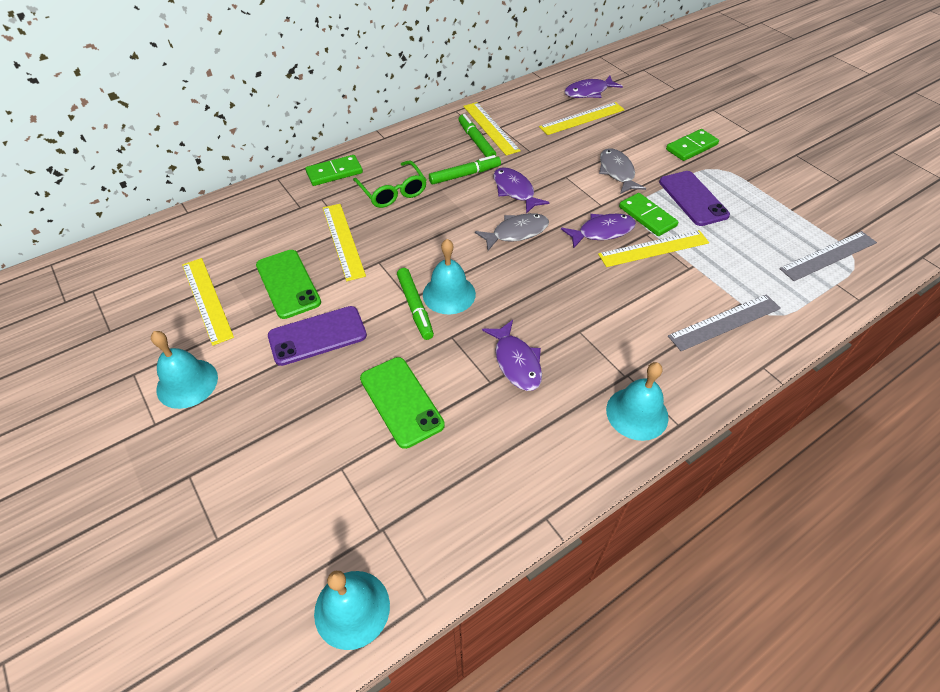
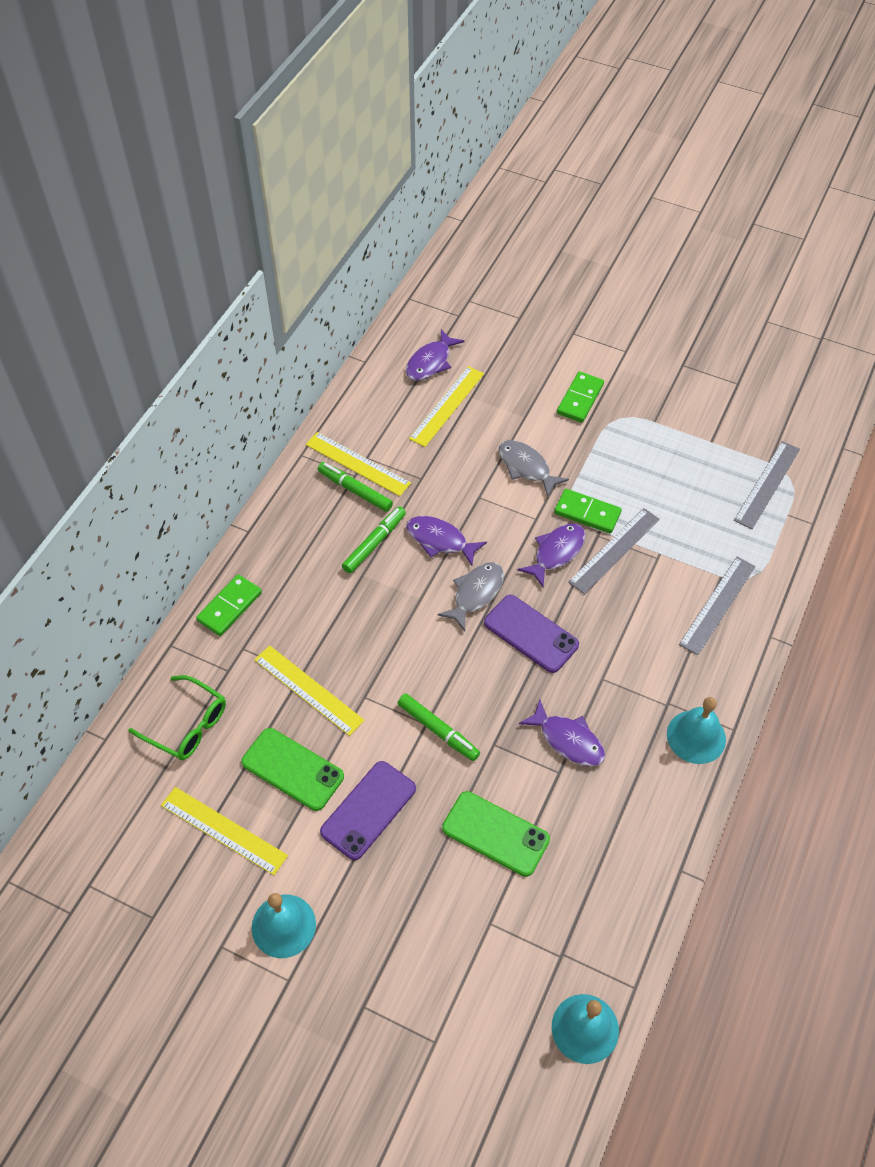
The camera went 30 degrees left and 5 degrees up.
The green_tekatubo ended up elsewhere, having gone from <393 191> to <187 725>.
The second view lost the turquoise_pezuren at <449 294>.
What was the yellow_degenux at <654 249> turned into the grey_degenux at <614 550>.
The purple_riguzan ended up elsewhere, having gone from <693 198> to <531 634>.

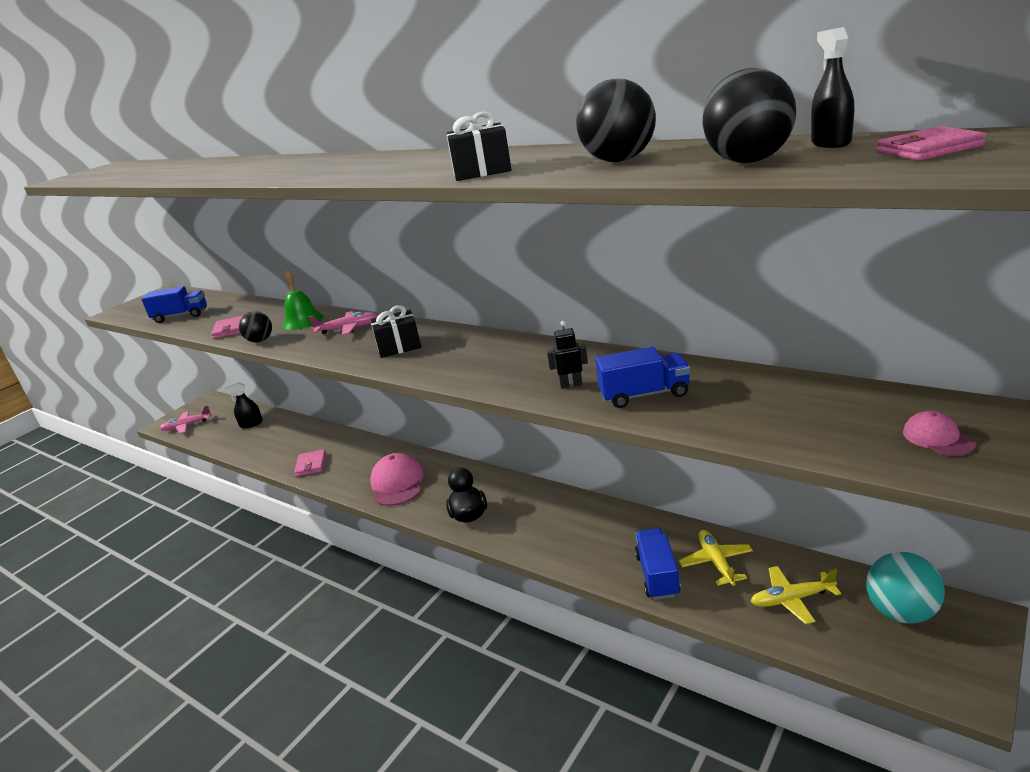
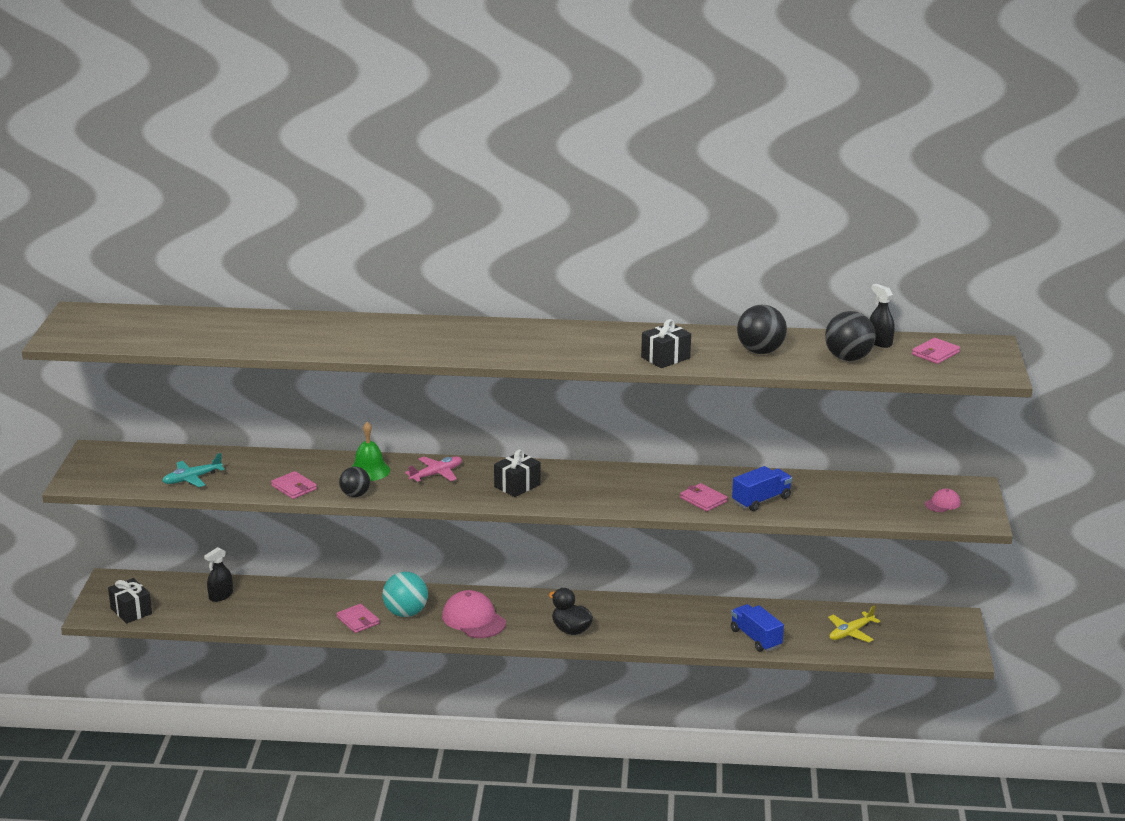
The camera went 35 degrees left and 0 degrees up.
Where the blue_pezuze stood at <181 316>, the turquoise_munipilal came to stand at <192 478>.
Where the pink_munipilal stood at <187 426>, the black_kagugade came to stand at <131 611>.
Where the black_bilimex stood at <571 385>, the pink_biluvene came to stand at <703 500>.
The second view lost the yellow_munipilal at <716 562>.
The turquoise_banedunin ended up elsewhere, having gone from <901 612> to <405 613>.
The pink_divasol at <937 438> ended up facing another way, 105 degrees clockwise from before.

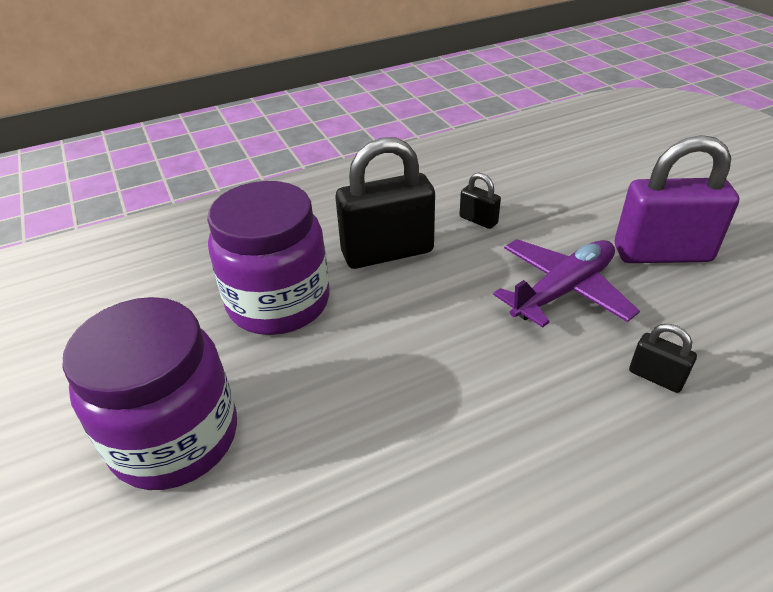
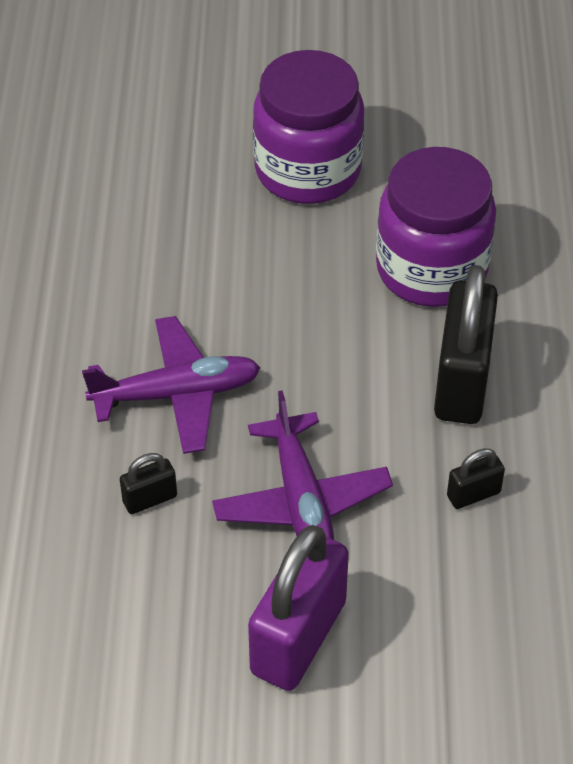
The camera went 115 degrees right and 10 degrees up.
The second view gained the purple_munipilal at <177 394>.

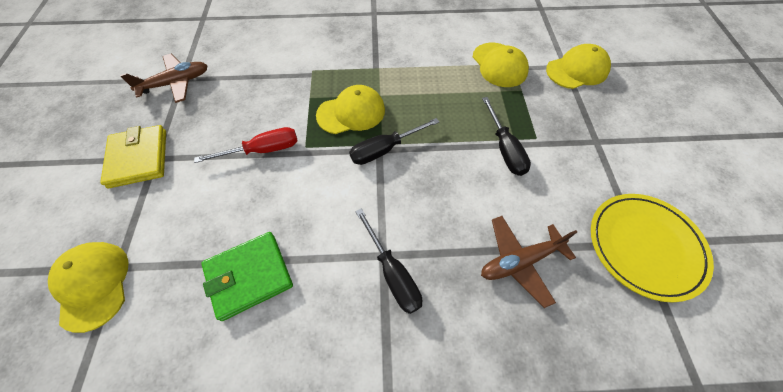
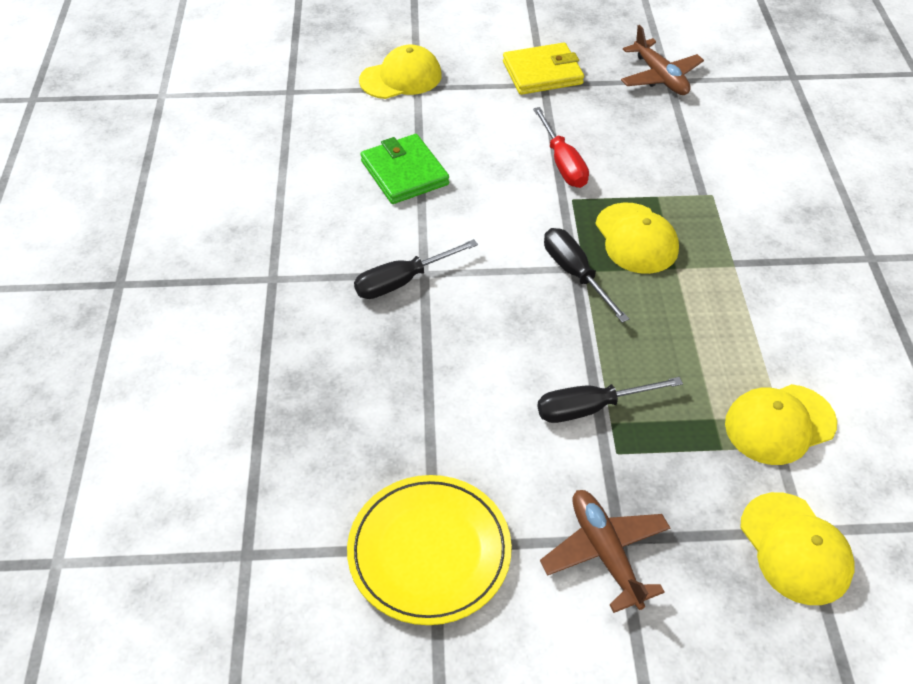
The camera went 90 degrees right and 10 degrees down.
The brown_munipilal ended up elsewhere, having gone from <520 261> to <605 553>.

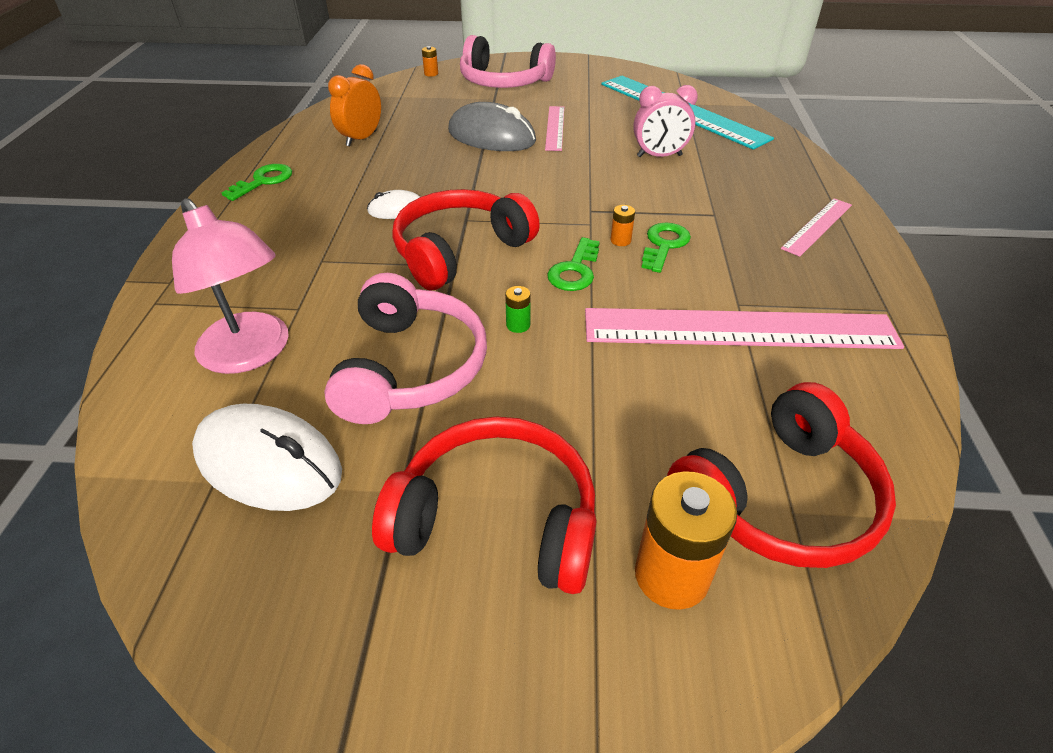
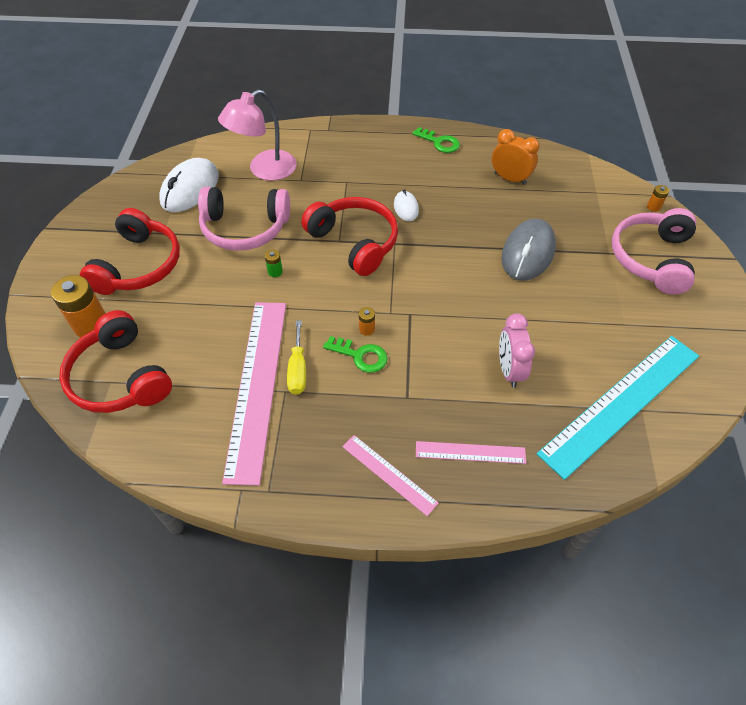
The camera went 90 degrees right and 10 degrees up.
The pink_degenux ended up elsewhere, having gone from <555 128> to <470 452>.
The second view lost the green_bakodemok at <575 270>.
The second view gained the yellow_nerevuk at <298 369>.

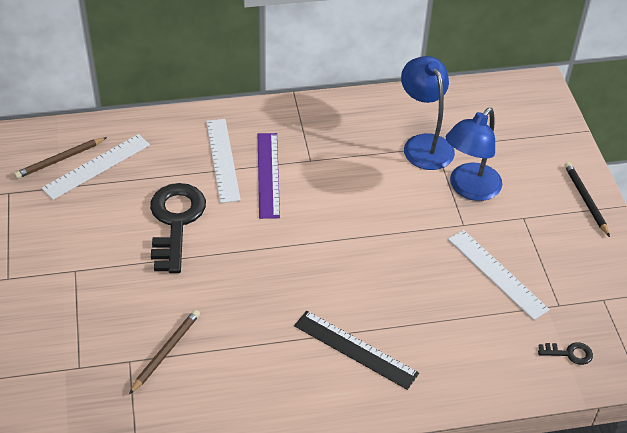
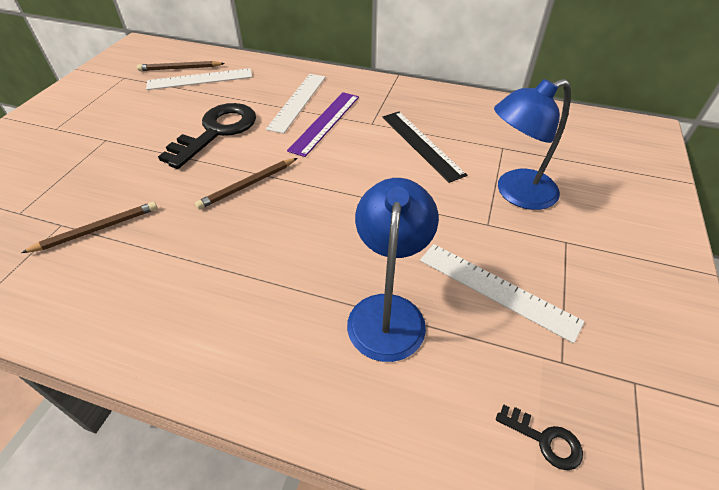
The camera went 30 degrees right and 0 degrees up.
The black_degenux ended up elsewhere, having gone from <355 349> to <421 144>.
The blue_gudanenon ended up elsewhere, having gone from <424 144> to <388 311>.
The white_degenux at <497 274> ended up facing another way, 45 degrees counterclockwise from before.
The second view lost the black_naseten at <585 200>.
The second view gained the brown_naseten at <248 185>.

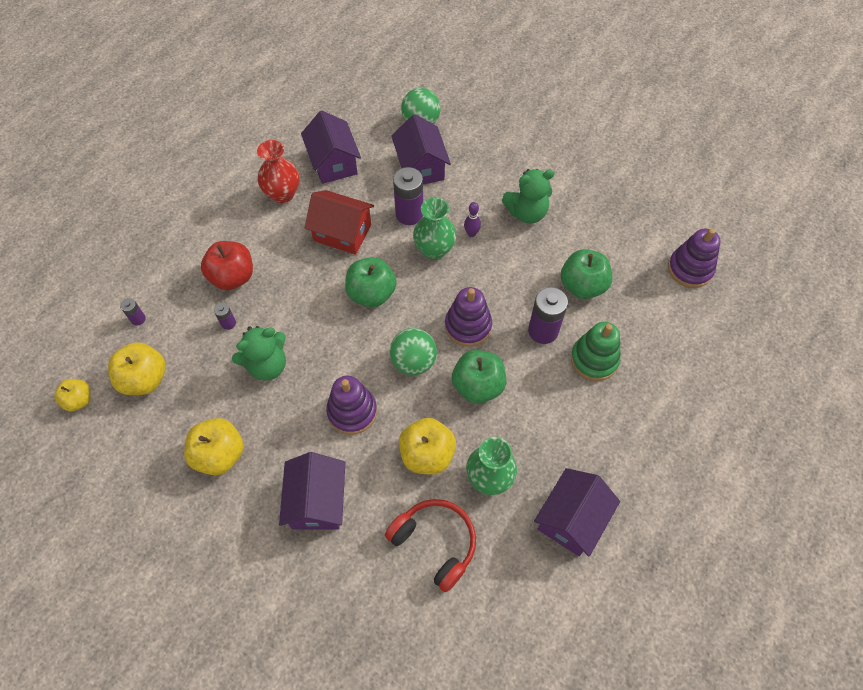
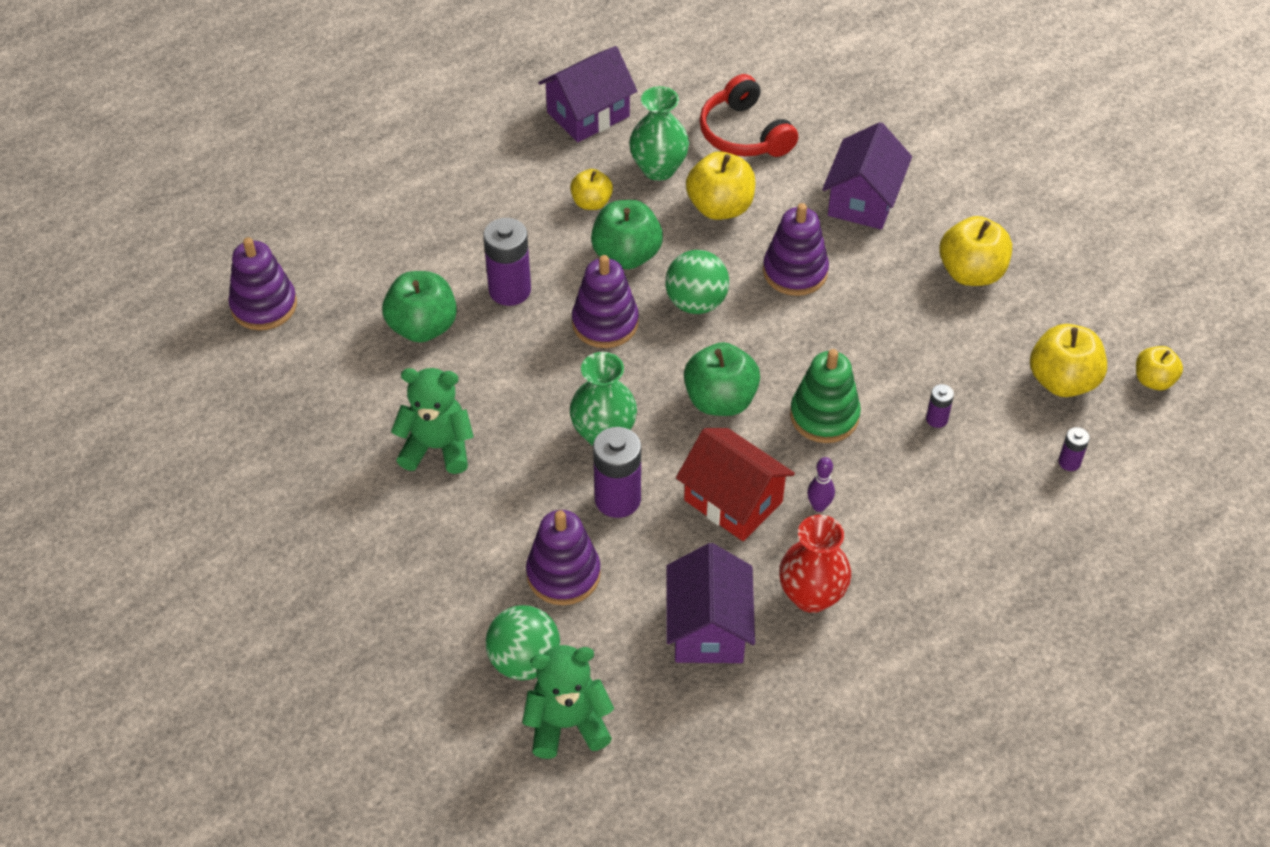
The camera went 160 degrees left and 10 degrees down.
The second view lost the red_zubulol at <233 277>.
The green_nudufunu ended up elsewhere, having gone from <267 365> to <567 724>.
Where the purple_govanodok stood at <421 167>, the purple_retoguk came to stand at <563 574>.
The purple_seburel ended up elsewhere, having gone from <471 233> to <819 506>.
The green_retoguk ended up elsewhere, having gone from <594 359> to <824 416>.
The second view gained the yellow_zubulol at <591 202>.

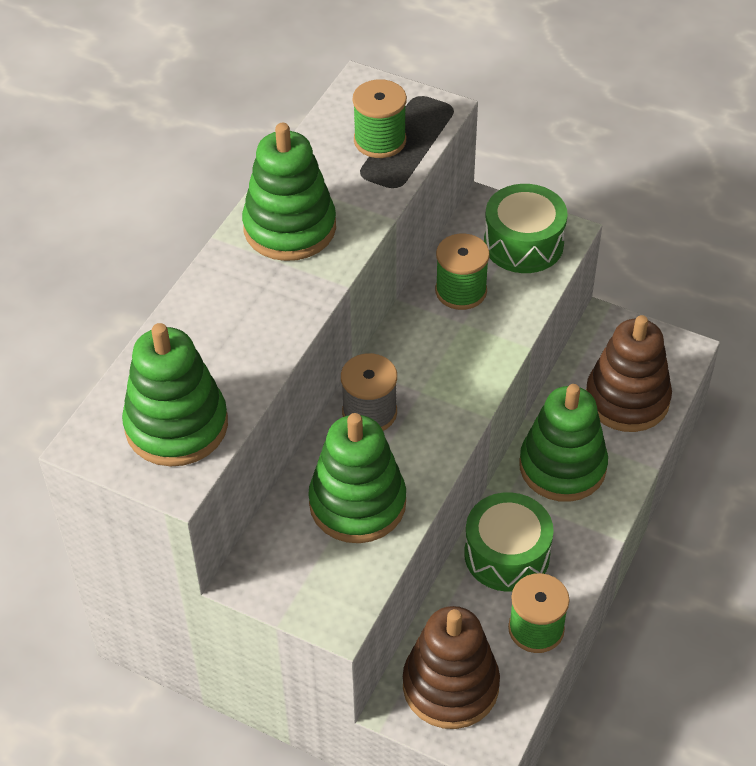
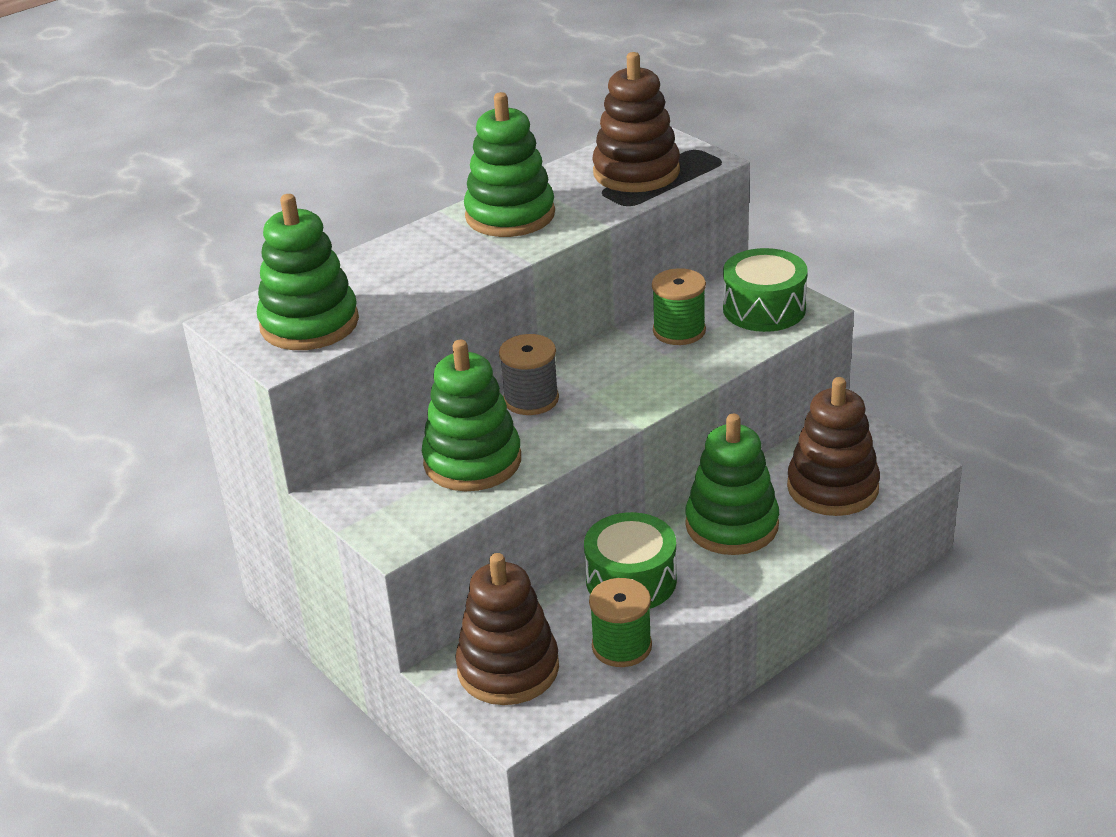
The camera went 25 degrees right and 15 degrees down.
Where the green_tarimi stood at <380 140>, the brown_retoguk came to stand at <636 172>.

